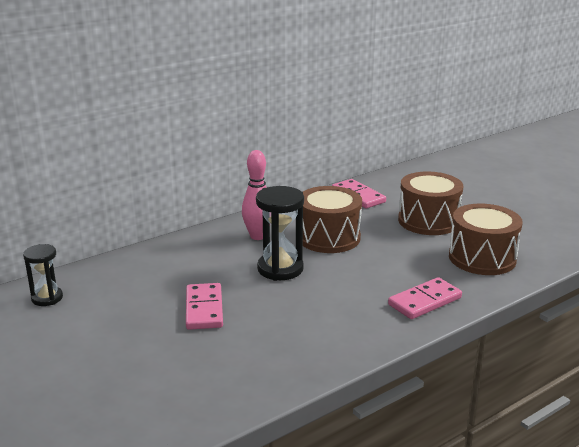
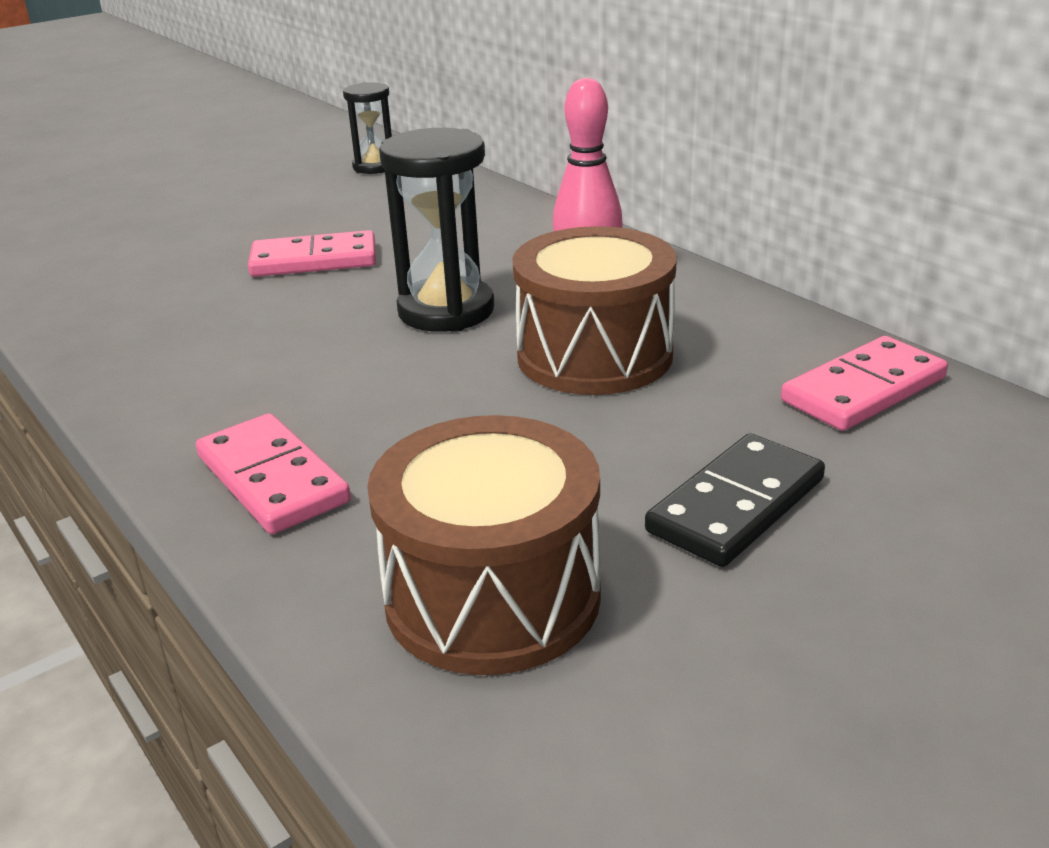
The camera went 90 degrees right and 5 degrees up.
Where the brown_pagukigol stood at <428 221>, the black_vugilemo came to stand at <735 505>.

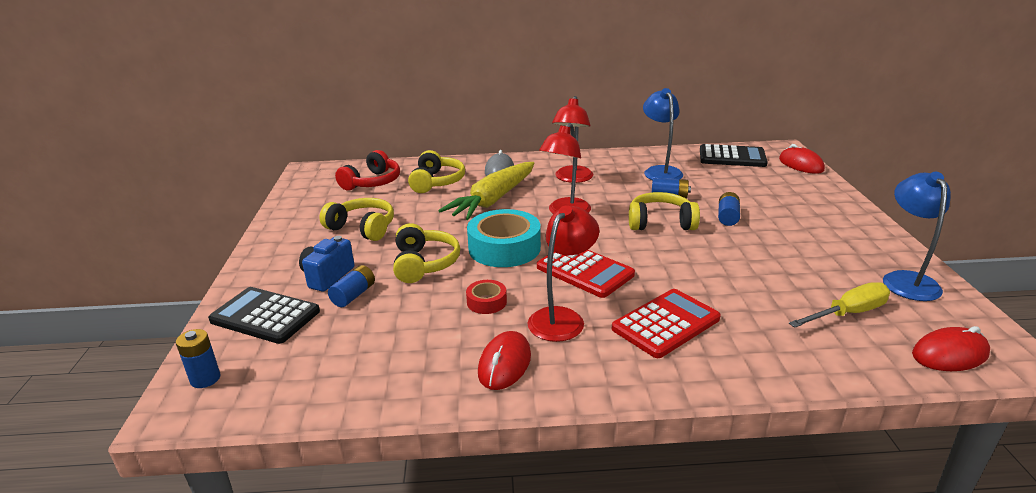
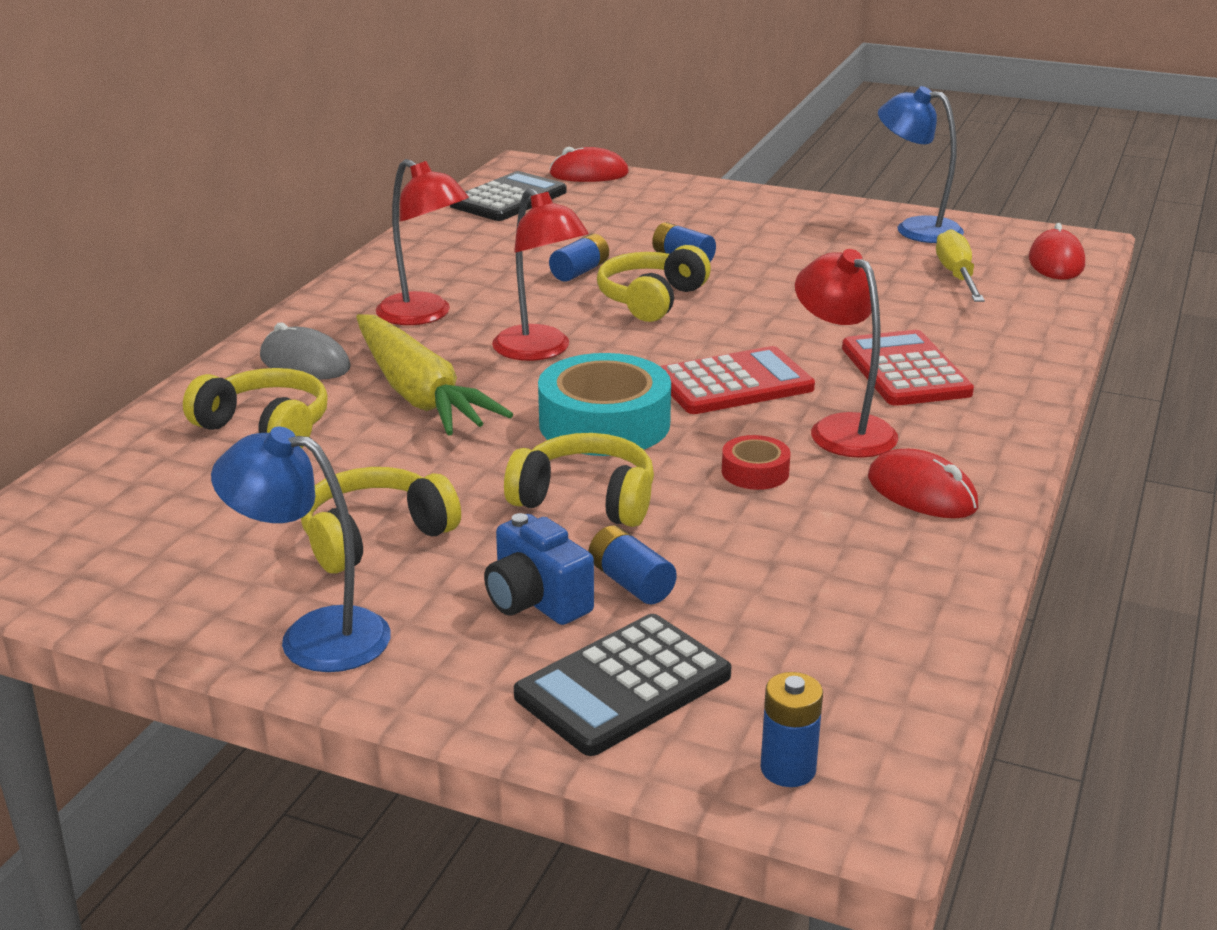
The camera went 65 degrees left and 0 degrees up.
The second view lost the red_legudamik at <372 182>.
The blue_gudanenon ended up elsewhere, having gone from <660 171> to <314 636>.

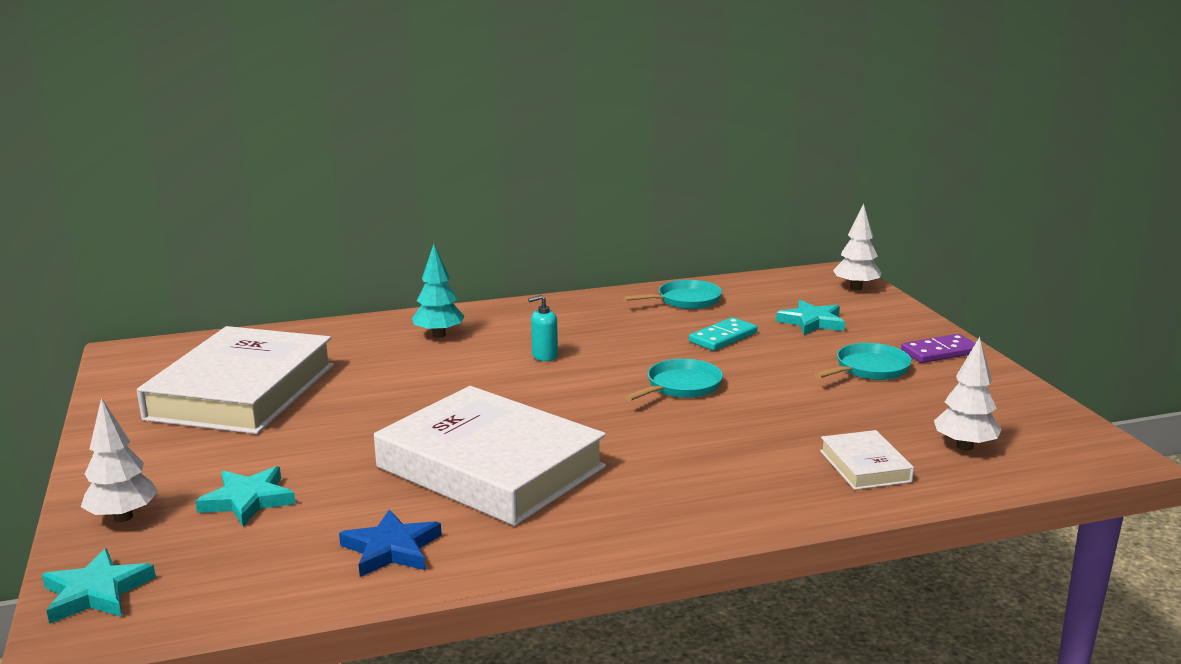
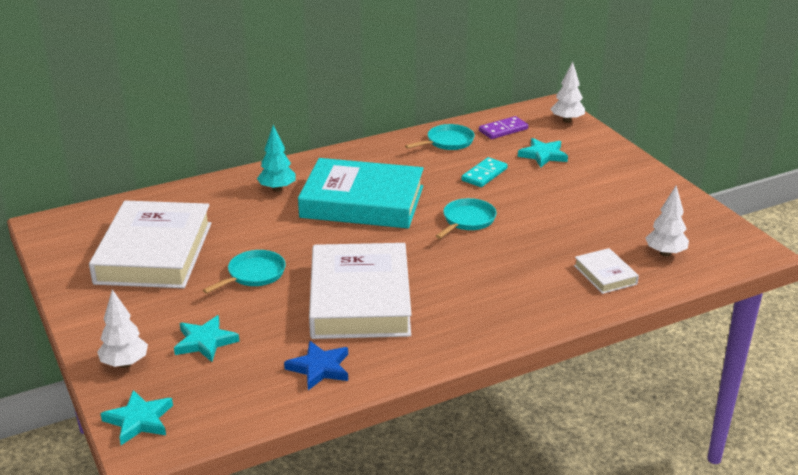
The camera went 10 degrees left and 10 degrees up.
The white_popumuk at <490 467> ended up facing another way, 60 degrees clockwise from before.
Where the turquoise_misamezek stood at <544 356>, the turquoise_popumuk came to stand at <362 202>.
The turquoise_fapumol ended up elsewhere, having gone from <869 369> to <254 274>.
The purple_vugilemo ended up elsewhere, having gone from <939 352> to <503 130>.

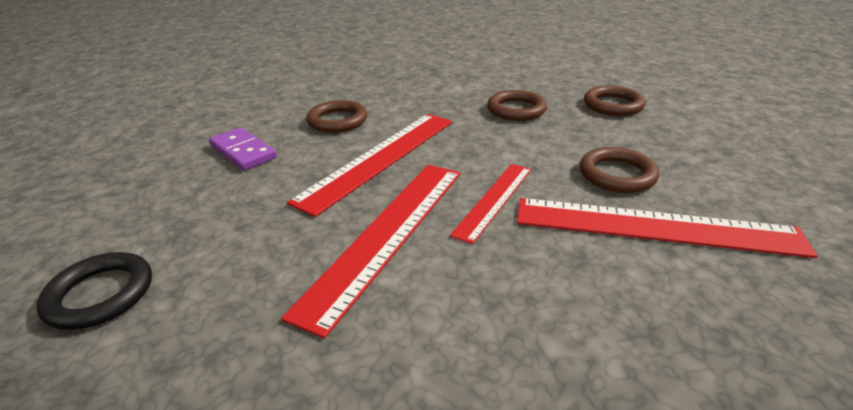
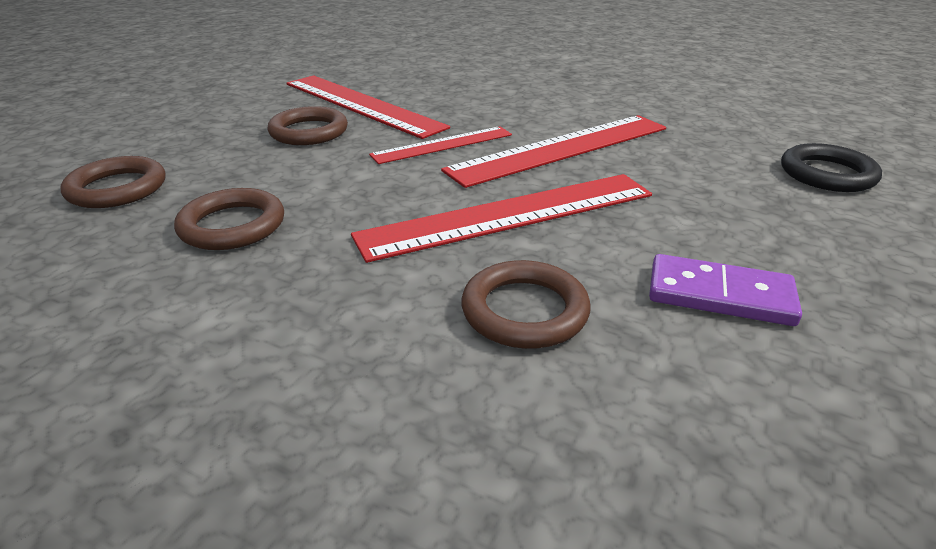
The camera went 150 degrees left and 0 degrees up.
The purple_vugilemo at <243 152> ended up facing another way, 60 degrees counterclockwise from before.

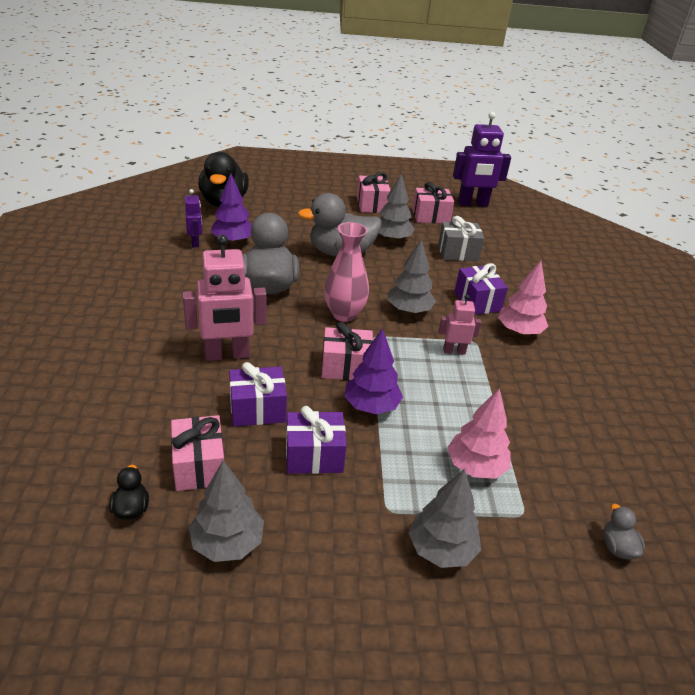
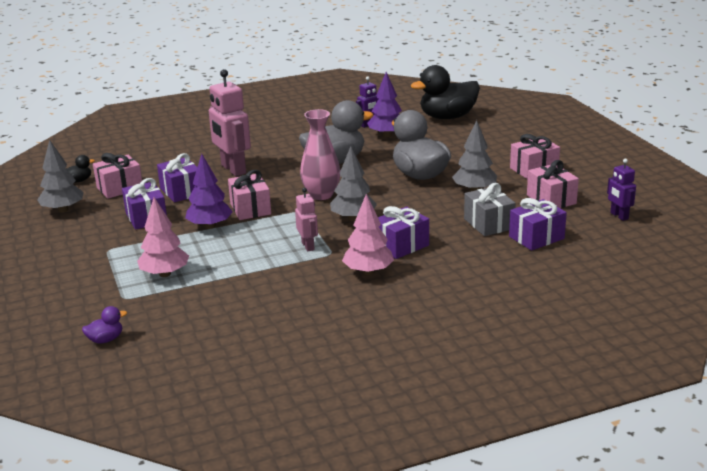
The camera went 75 degrees right and 10 degrees down.
The second view lost the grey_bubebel at <441 549>.
The size of the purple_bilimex at <473 204> changed by a factor of 0.53.
What was the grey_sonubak at <617 547> turned into the purple_sonubak at <106 339>.
The second view gained the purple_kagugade at <536 238>.

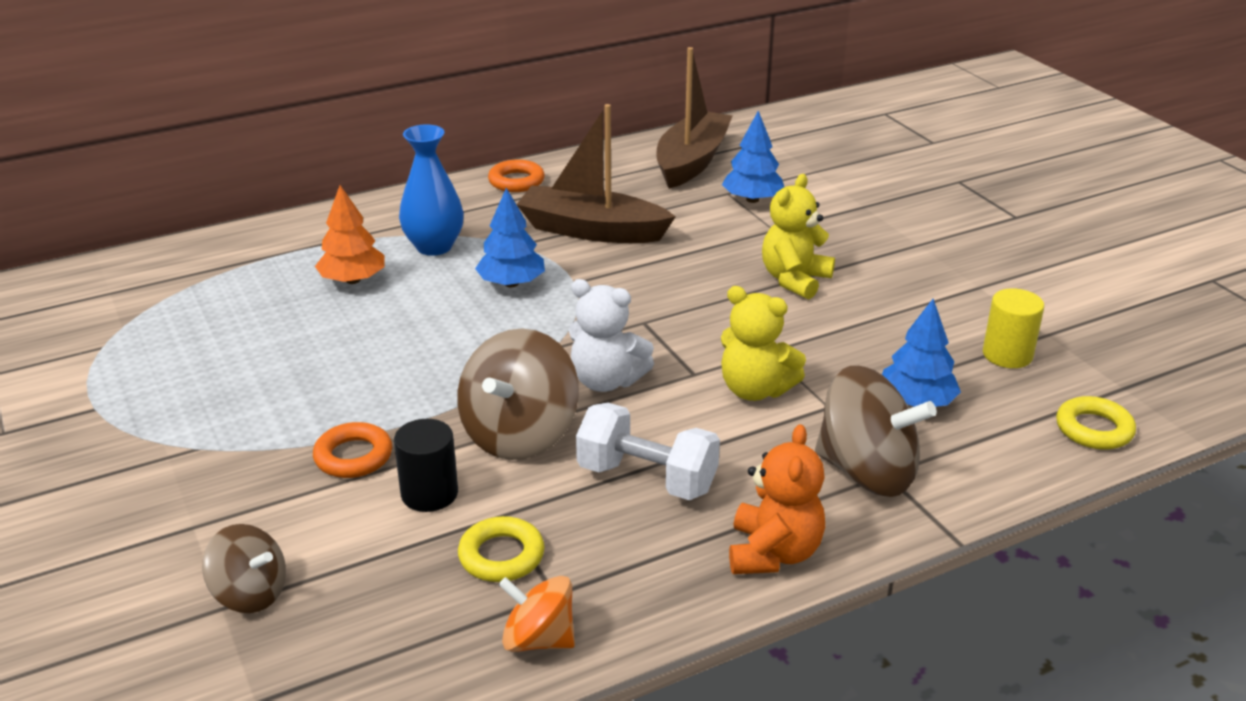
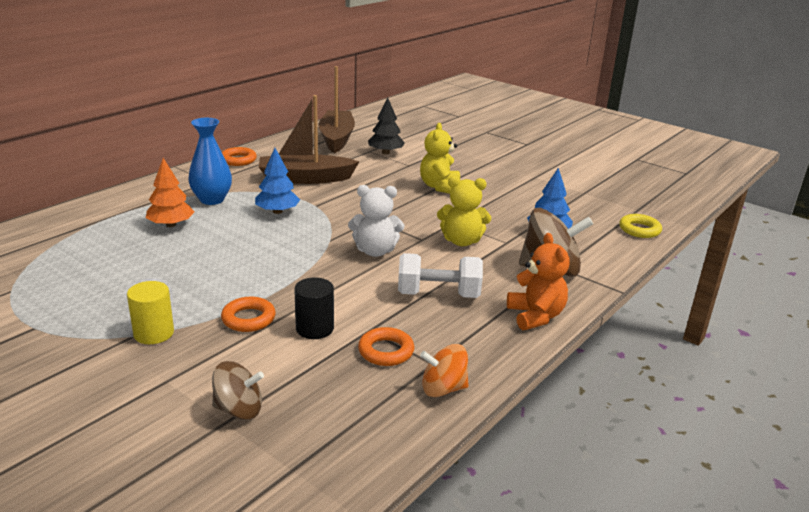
The camera went 25 degrees left and 5 degrees down.
The second view lost the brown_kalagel at <519 434>.
What was the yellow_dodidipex at <501 556> turned into the orange_dodidipex at <386 351>.
What was the blue_bubebel at <752 199> turned into the black_bubebel at <385 152>.
The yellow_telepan ended up elsewhere, having gone from <1007 355> to <154 333>.

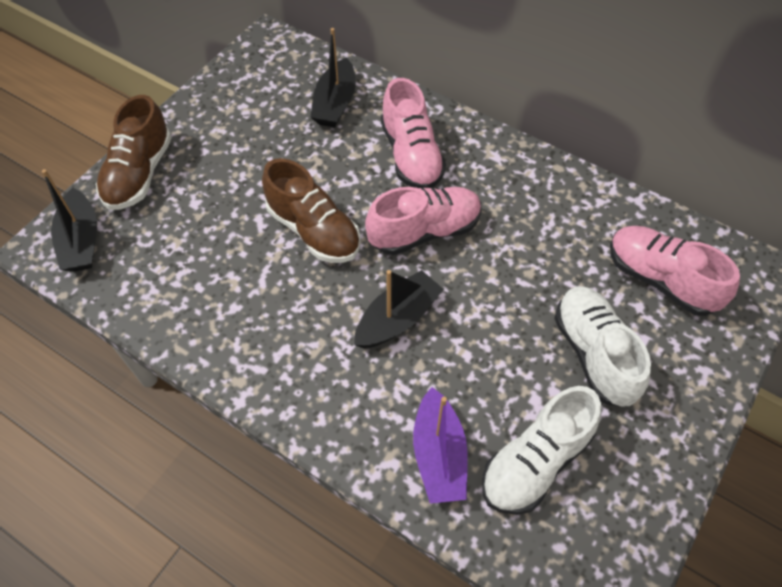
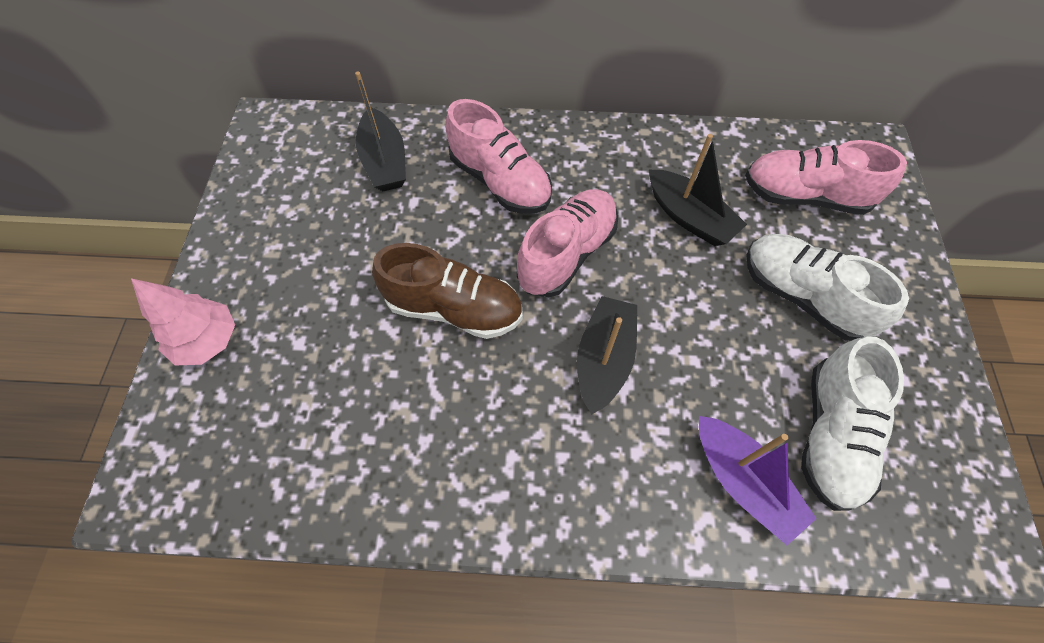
The camera went 30 degrees left and 5 degrees up.
The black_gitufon ended up elsewhere, having gone from <81 241> to <689 217>.
Where the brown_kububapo stood at <139 174>, the pink_bubebel came to stand at <208 341>.

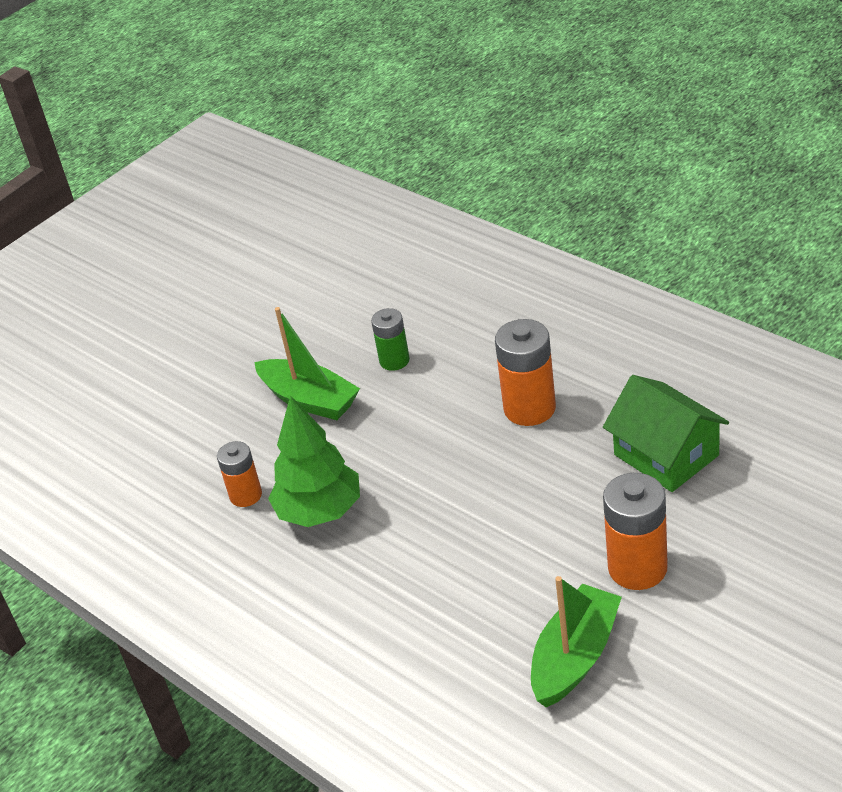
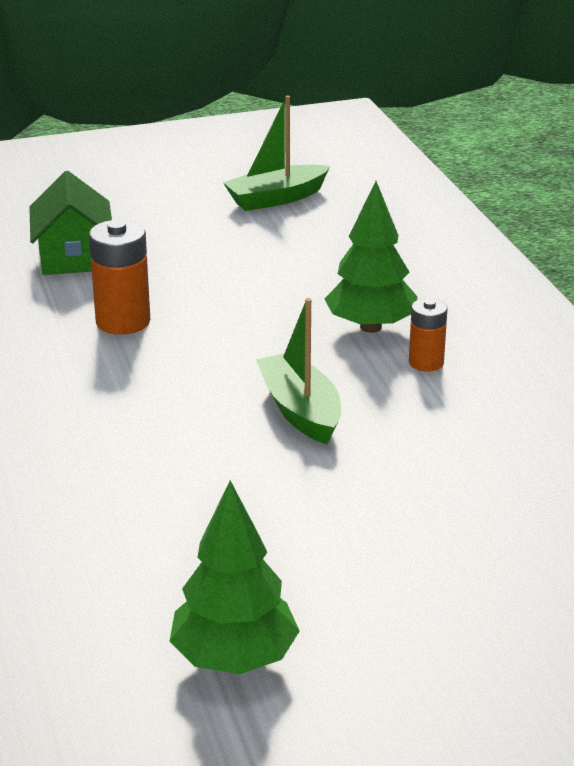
The camera went 155 degrees left and 10 degrees down.
The second view lost the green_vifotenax at <394 360>.
The second view lost the orange_vifotenax at <637 568>.
The second view gained the green_bubebel at <234 659>.

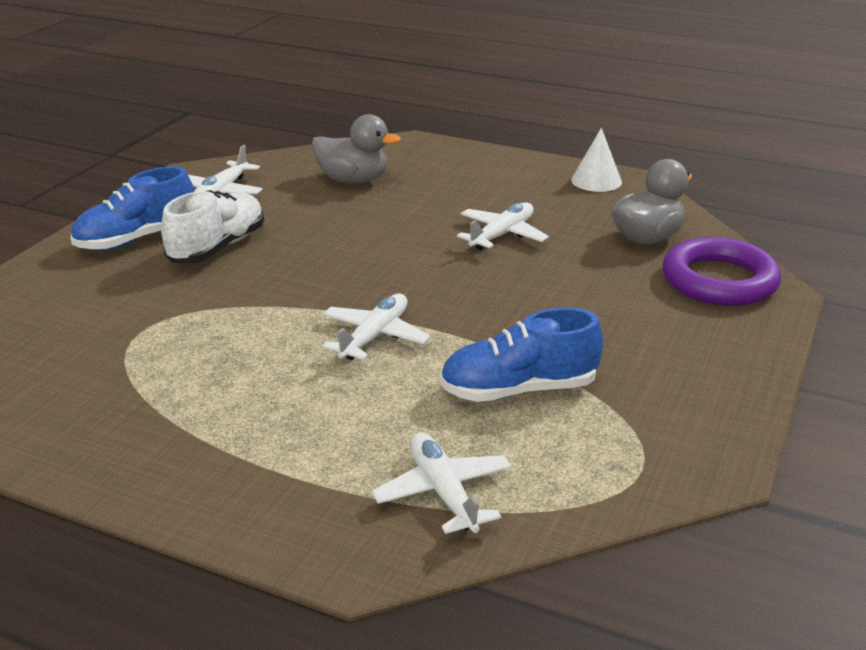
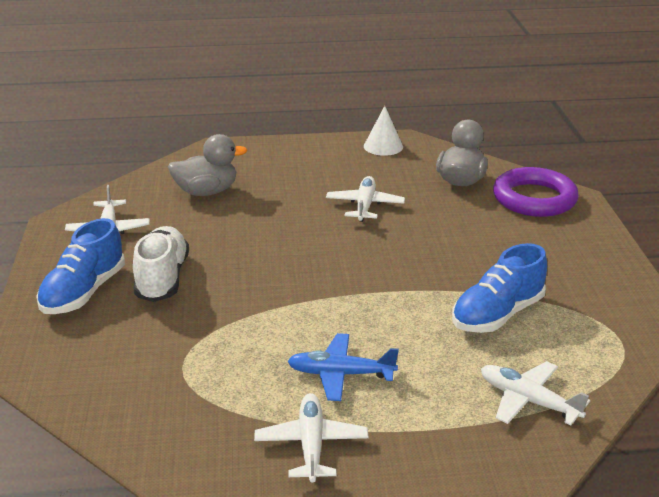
The camera went 30 degrees left and 0 degrees up.
The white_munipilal ended up elsewhere, having gone from <374 336> to <311 444>.
The second view gained the blue_munipilal at <340 374>.

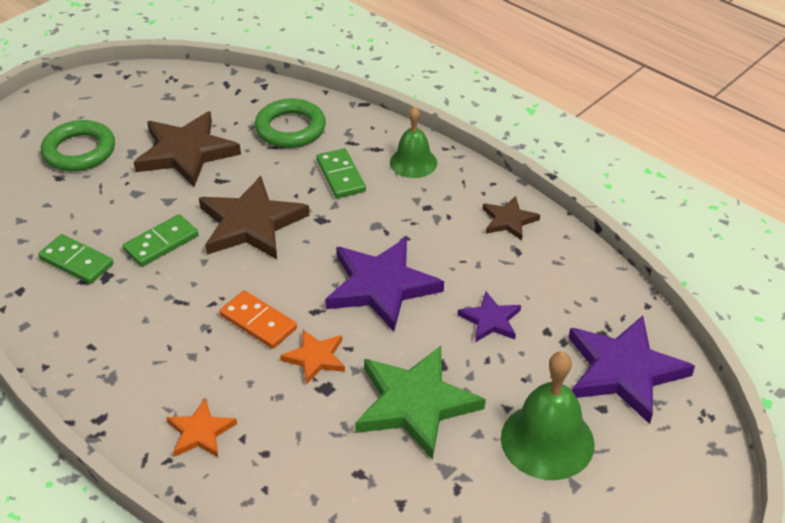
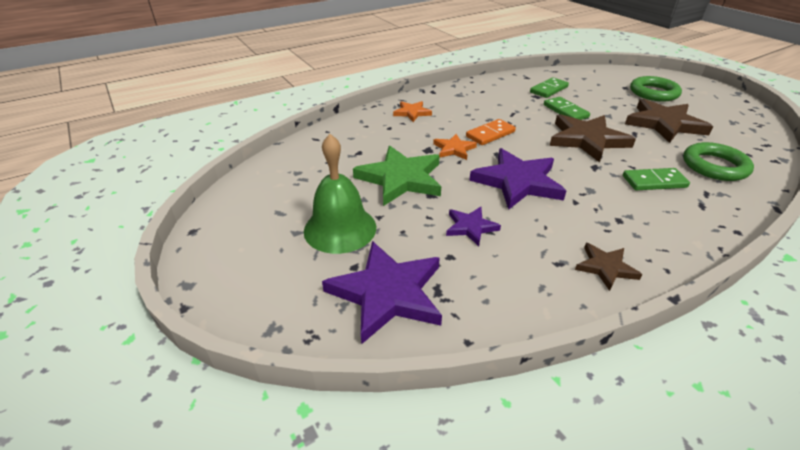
The camera went 105 degrees right and 5 degrees down.
The second view lost the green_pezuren at <413 162>.

